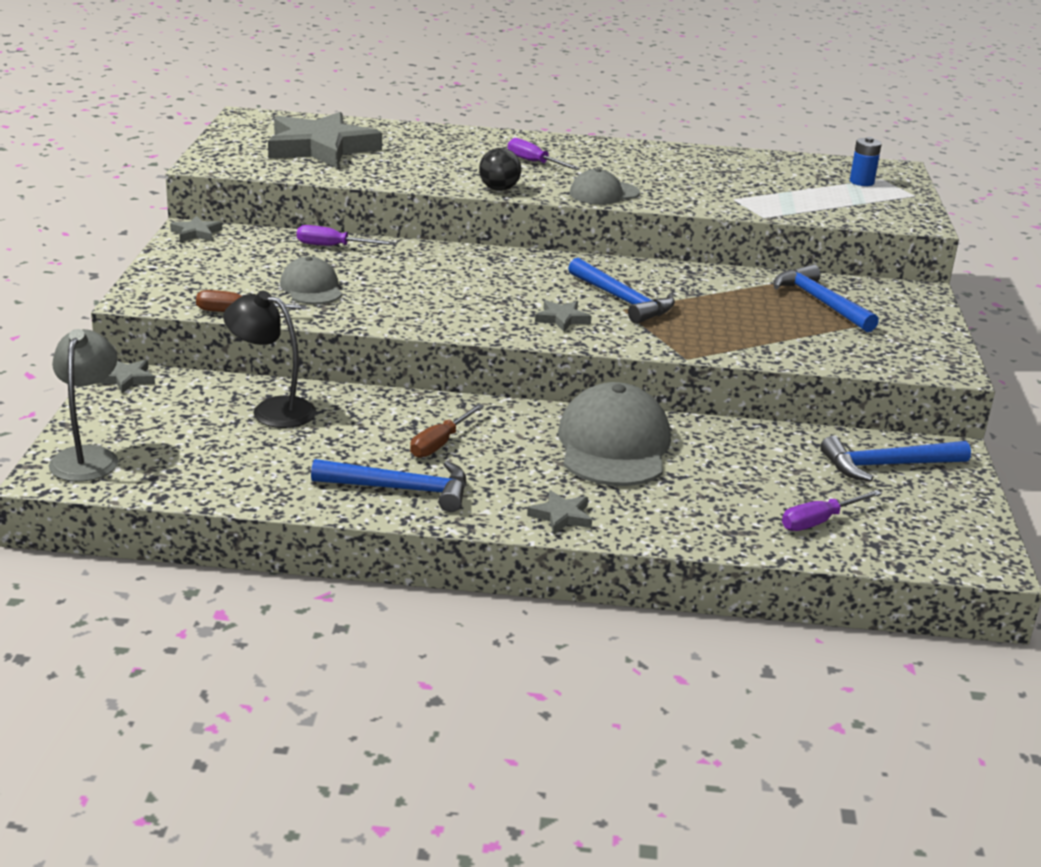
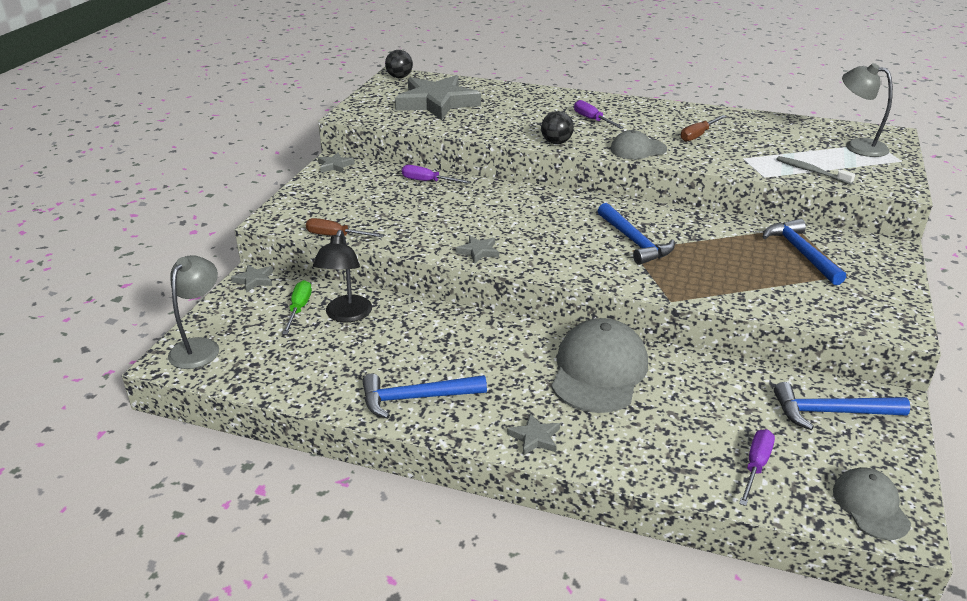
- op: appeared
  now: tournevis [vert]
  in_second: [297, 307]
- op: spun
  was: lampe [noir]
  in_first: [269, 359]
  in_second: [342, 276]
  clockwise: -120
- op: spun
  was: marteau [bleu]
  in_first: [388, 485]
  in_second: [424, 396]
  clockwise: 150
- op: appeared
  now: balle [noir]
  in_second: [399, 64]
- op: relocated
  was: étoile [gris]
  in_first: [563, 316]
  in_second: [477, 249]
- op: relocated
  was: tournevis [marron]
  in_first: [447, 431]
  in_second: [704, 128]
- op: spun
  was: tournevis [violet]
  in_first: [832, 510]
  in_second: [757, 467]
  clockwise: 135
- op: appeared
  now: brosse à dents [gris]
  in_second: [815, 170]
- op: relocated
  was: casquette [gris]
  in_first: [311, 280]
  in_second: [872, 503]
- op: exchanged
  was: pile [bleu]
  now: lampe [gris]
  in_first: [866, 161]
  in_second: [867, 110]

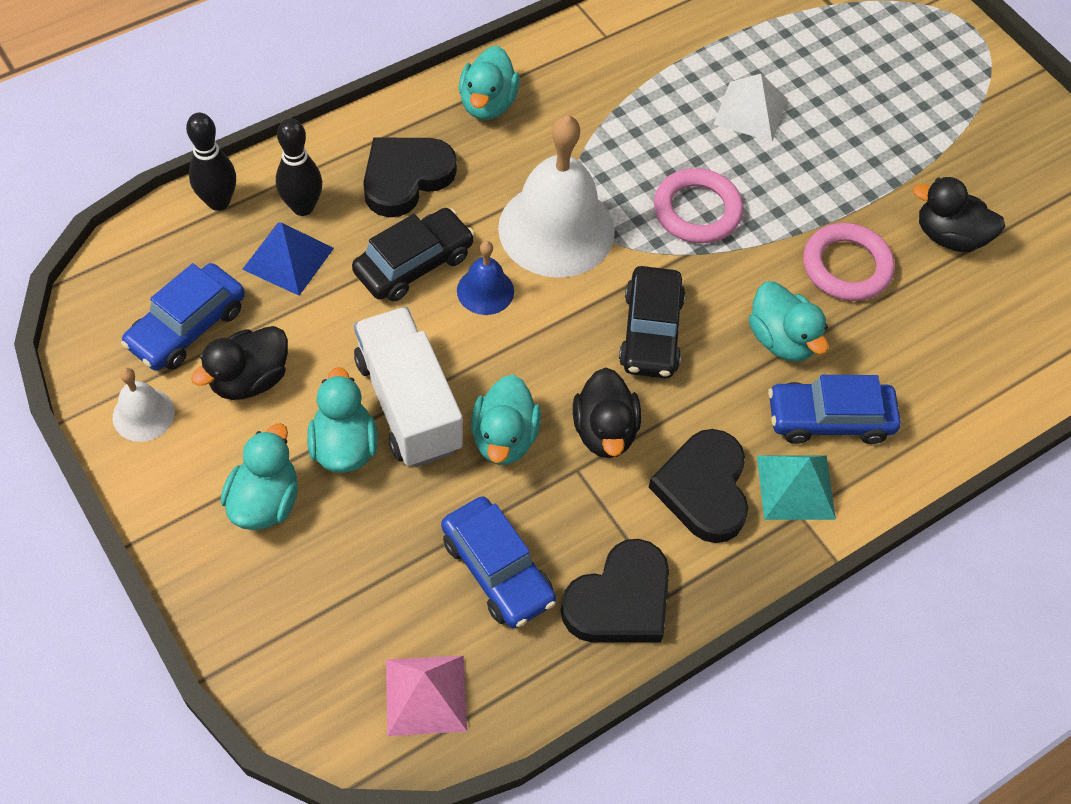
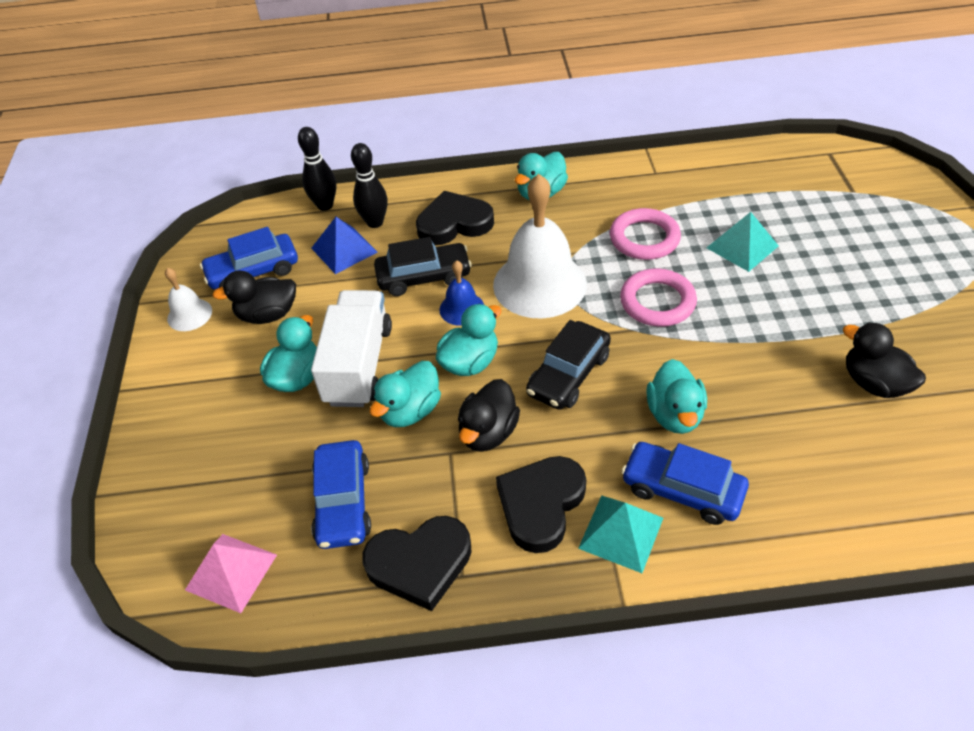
- op: relocated
  was: canard [turquoise]
  in_first: [259, 476]
  in_second: [469, 340]
- op: relocated
  was: anneau [rose]
  in_first: [849, 262]
  in_second: [645, 234]
- op: colour
  was: pyramide [blanc]
  now: pyramide [turquoise]
  in_first: [750, 108]
  in_second: [743, 242]

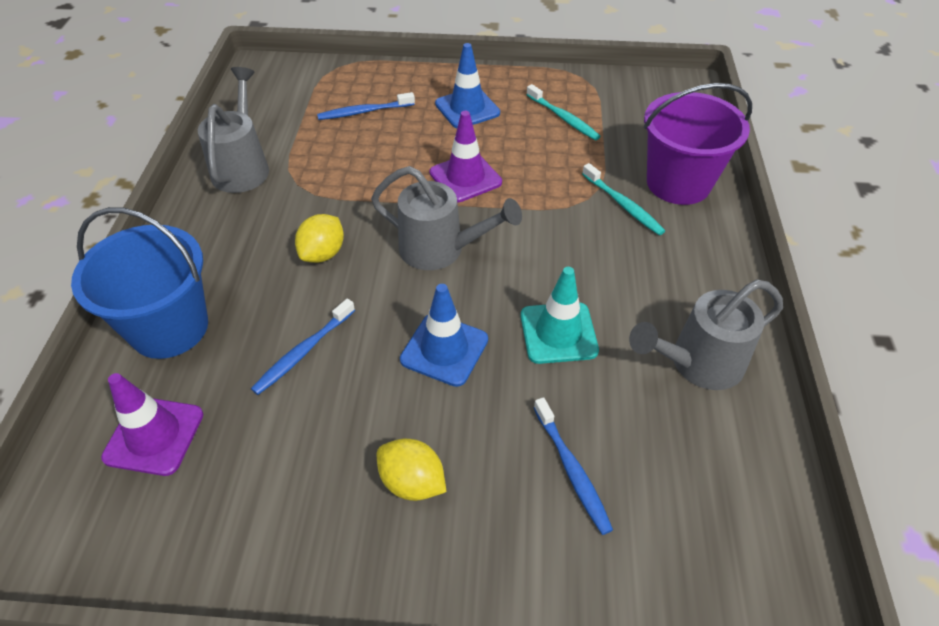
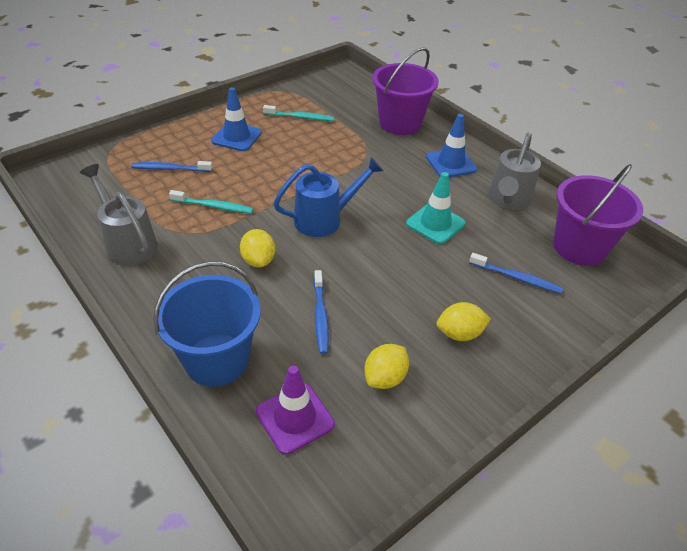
- op: spun
  was: brosse à dents [bleu]
  in_first: [366, 106]
  in_second: [171, 166]
  clockwise: 60
- op: relocated
  was: brosse à dents [turquoise]
  in_first: [623, 199]
  in_second: [211, 202]
- op: colour
  was: arrosoir [gris]
  now: arrosoir [bleu]
  in_first: [446, 218]
  in_second: [328, 197]
- op: appeared
  now: citron [jaune]
  in_second: [386, 366]
- op: relocated
  was: cône de chantier [bleu]
  in_first: [444, 335]
  in_second: [451, 145]
- op: appeared
  now: seau [violet]
  in_second: [598, 215]
- op: missing
  was: cône de chantier [violet]
  in_first: [466, 156]

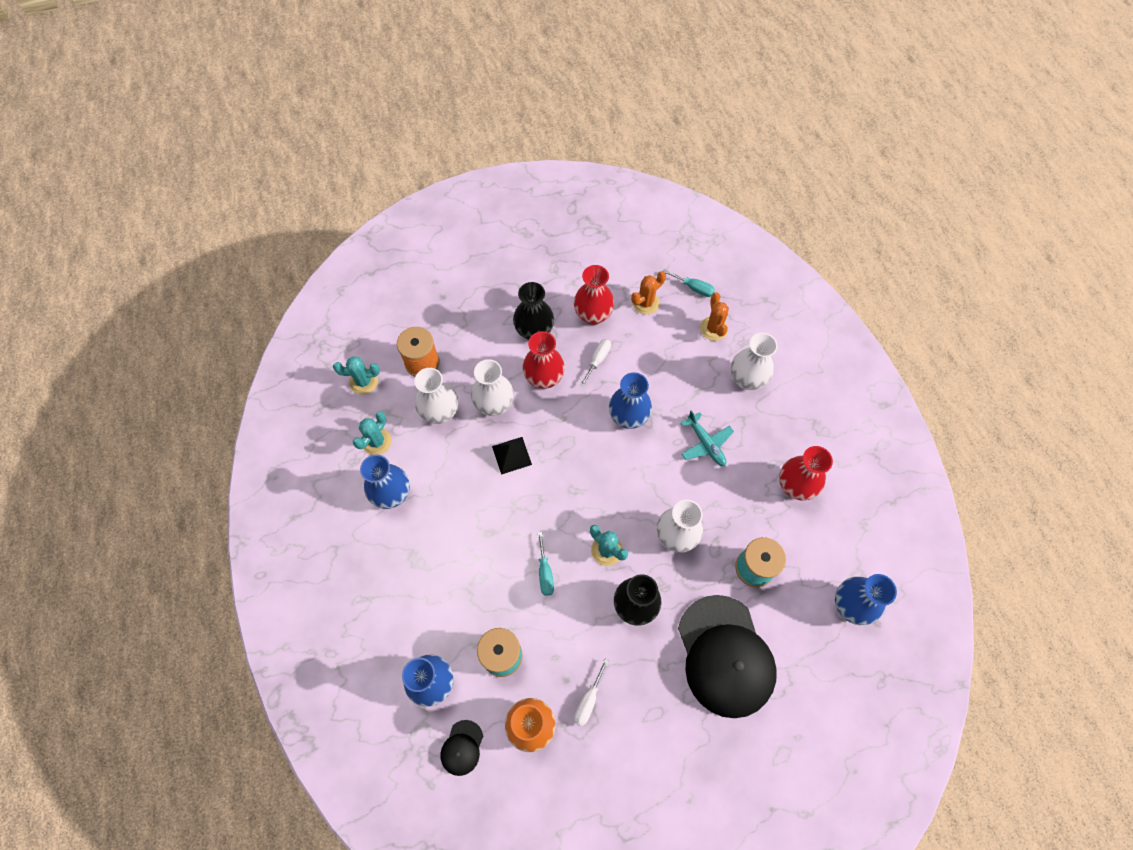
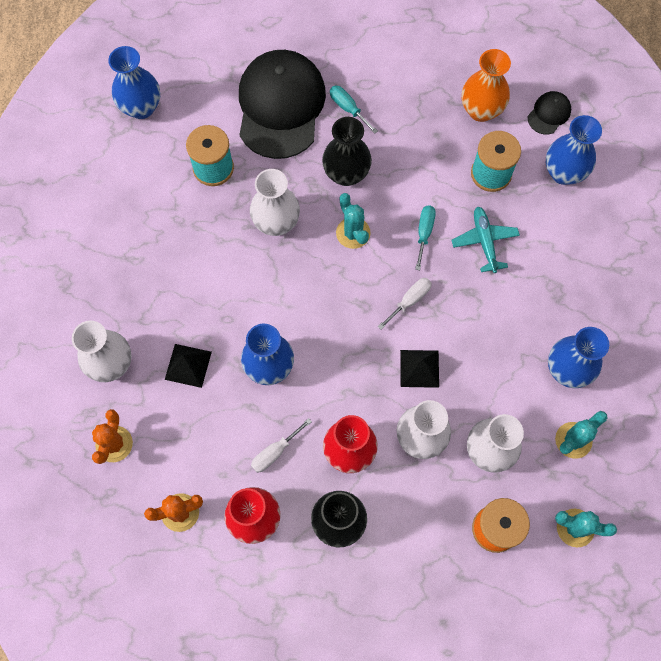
- op: appeared
  now: pyramide [noir]
  in_second: [188, 366]
- op: relocated
  was: tournevis [turquoise]
  in_first: [689, 283]
  in_second: [354, 109]
- op: relocated
  was: tournevis [blanc]
  in_first: [591, 692]
  in_second: [405, 303]
- op: relocated
  was: avion [turquoise]
  in_first: [707, 438]
  in_second: [486, 240]
- op: missing
  was: vase [rouge]
  in_first: [806, 473]

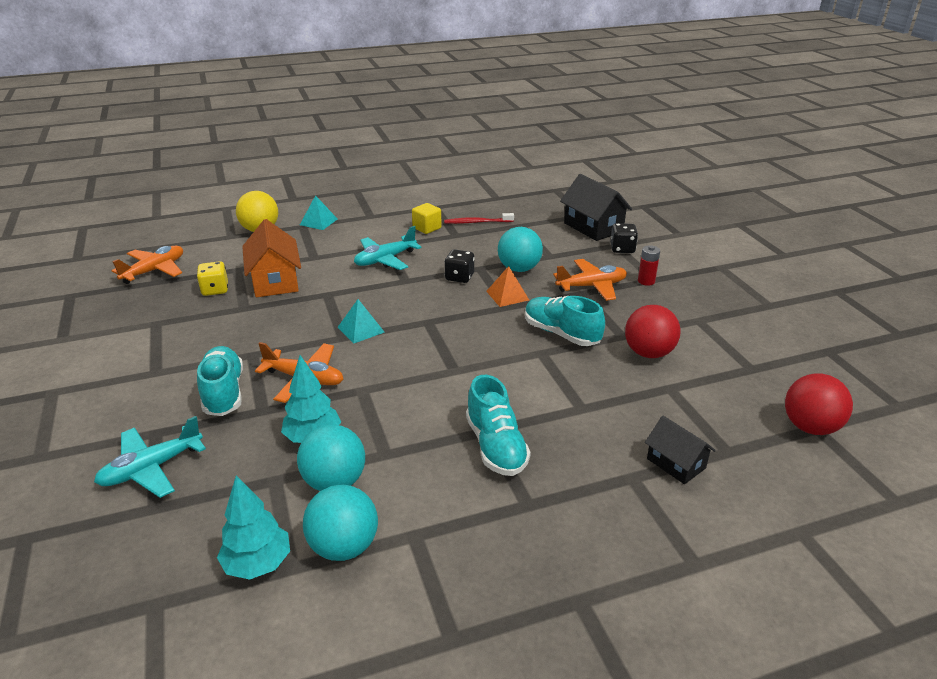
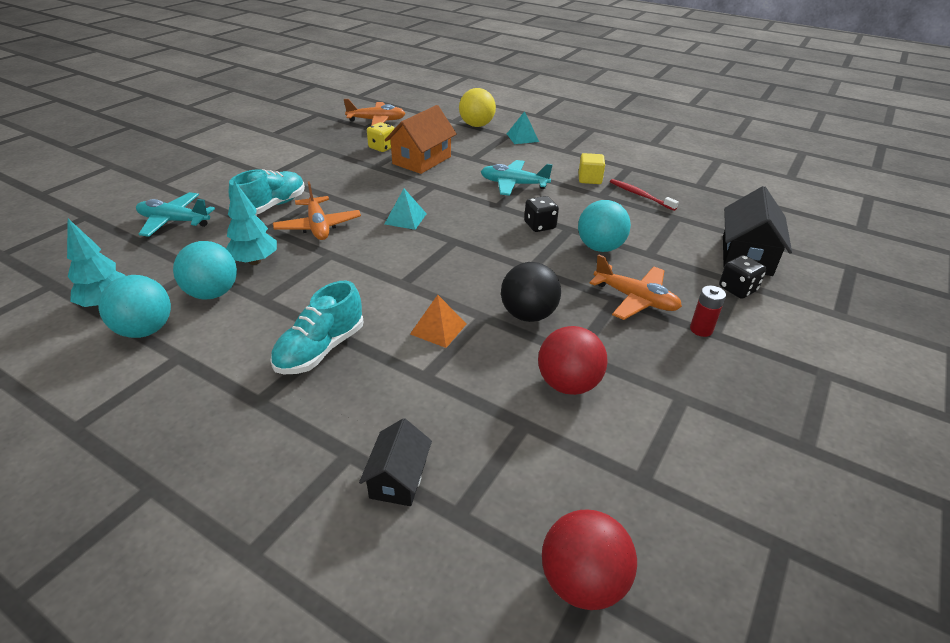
- op: relocated
  was: pyramide [orange]
  in_first: [507, 286]
  in_second: [438, 321]
- op: exchanged
  was: chaussure [turquoise]
  now: balle [noir]
  in_first: [565, 321]
  in_second: [531, 292]

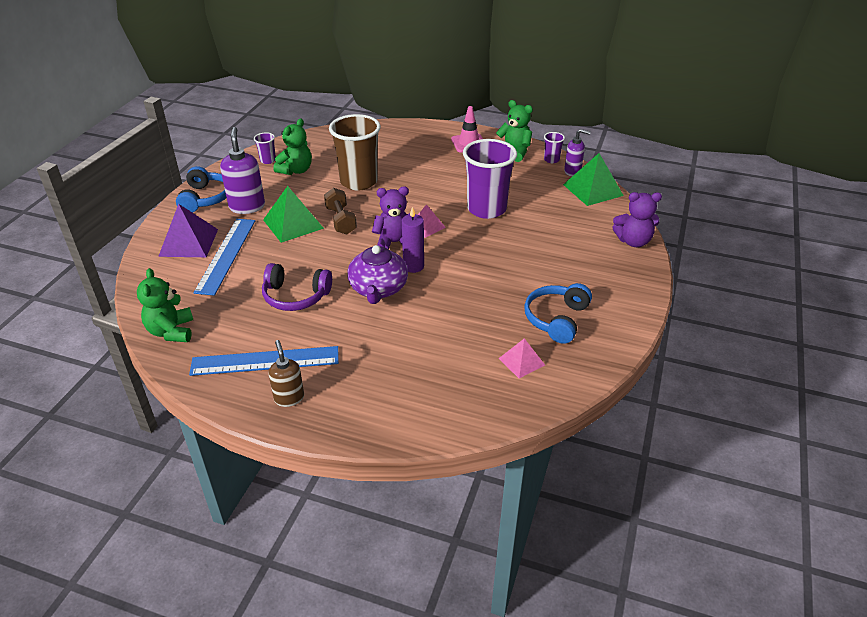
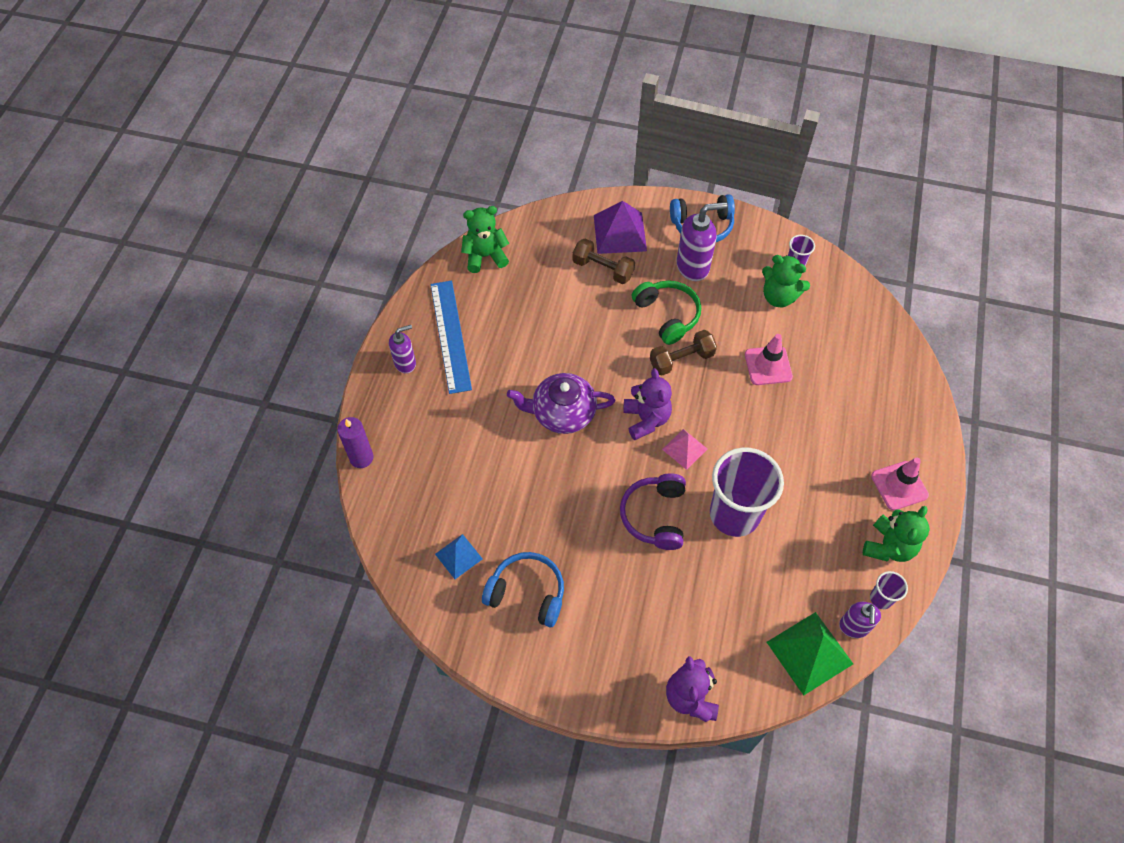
- op: relocated
  was: bougie [violet]
  in_first: [413, 240]
  in_second: [355, 442]
- op: colour
  was: distributeur de savon [marron]
  now: distributeur de savon [violet]
  in_first: [286, 373]
  in_second: [402, 349]
- op: colour
  was: pyramide [rose]
  now: pyramide [bleu]
  in_first: [521, 358]
  in_second: [459, 556]
- op: exchanged
  was: règle [bleu]
  now: haltère [marron]
  in_first: [224, 257]
  in_second: [603, 261]
- op: relocated
  was: casque audio [violet]
  in_first: [297, 287]
  in_second: [653, 511]
- op: exchanged
  was: pyramide [vert]
  now: casque audio [vert]
  in_first: [293, 214]
  in_second: [666, 312]
- op: exchanged
  was: gobelet [marron]
  now: cône de chantier [rose]
  in_first: [355, 152]
  in_second: [769, 359]

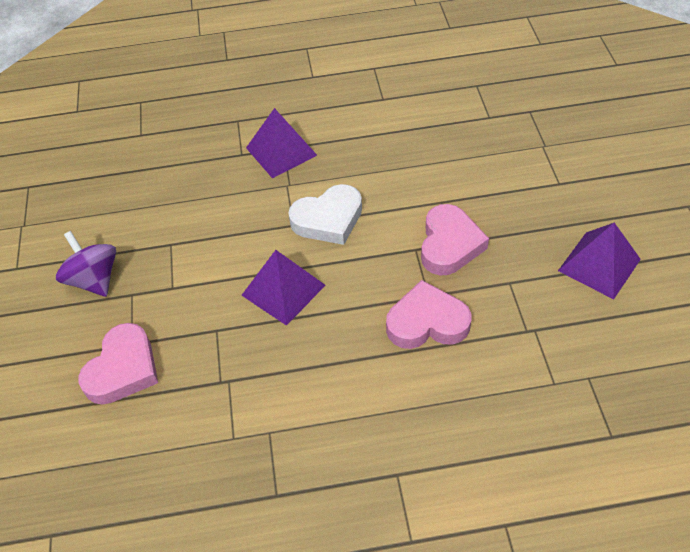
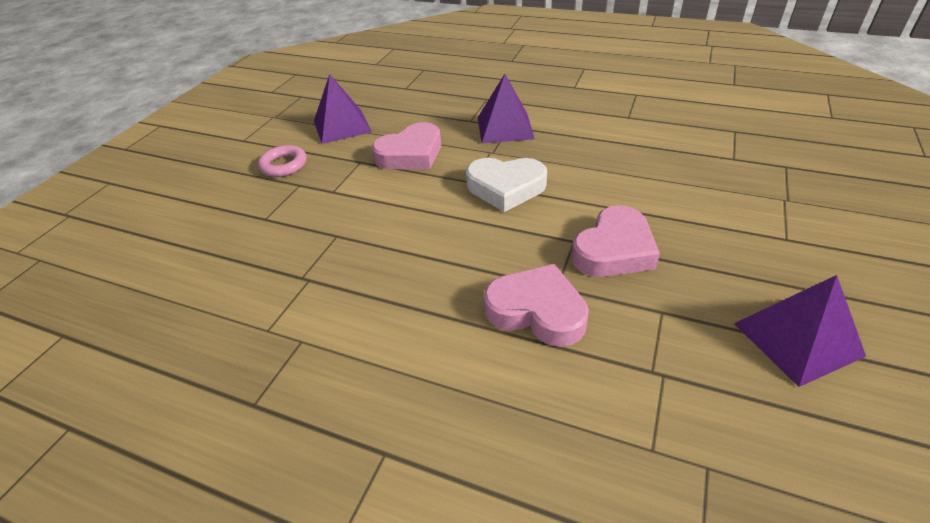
- op: exchanged
  was: toupie [violet]
  now: anneau [rose]
  in_first: [86, 264]
  in_second: [282, 161]
- op: relocated
  was: pyramide [violet]
  in_first: [283, 288]
  in_second: [343, 109]
- op: relocated
  was: cœur [rose]
  in_first: [118, 364]
  in_second: [406, 145]

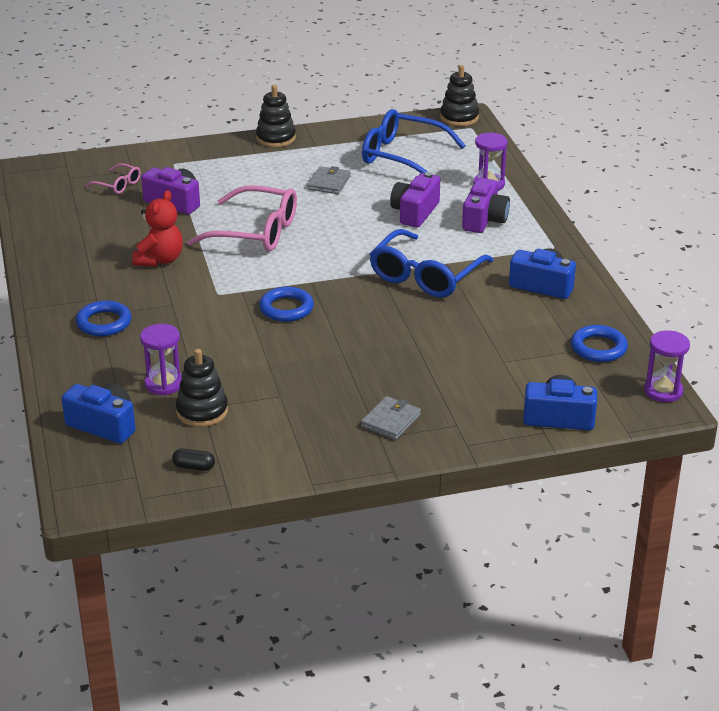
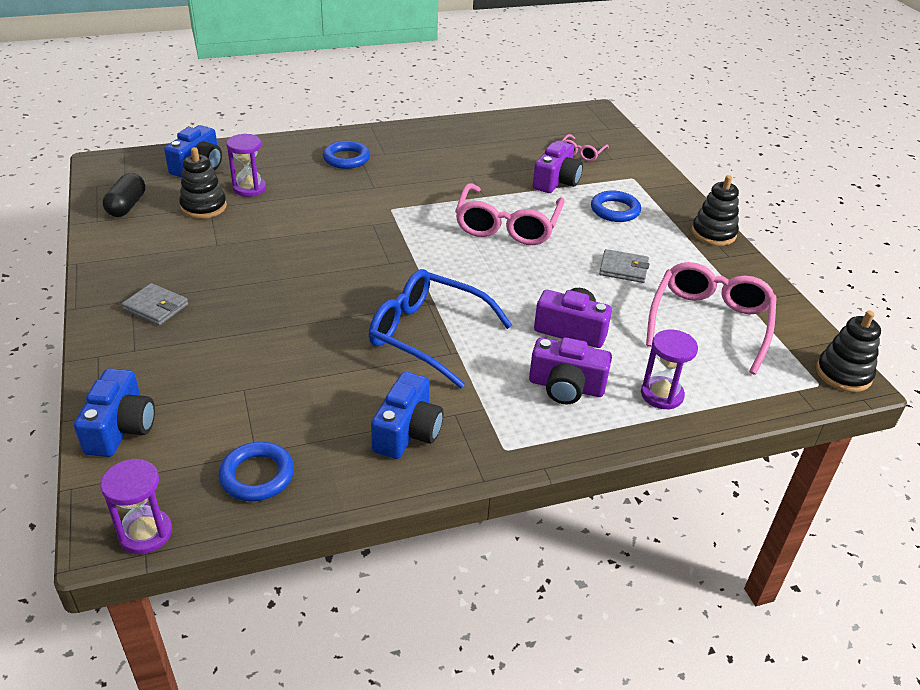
- op: size
  was: gélule [noir]
  in_first: [193, 460]
  in_second: [124, 195]
  ratio: 1.65
- op: relocated
  was: anneau [bleu]
  in_first: [286, 304]
  in_second: [616, 206]
- op: colour
  was: lunettes [bleu]
  now: lunettes [rose]
  in_first: [414, 141]
  in_second: [711, 318]
- op: missing
  was: ours en peluche [rouge]
  in_first: [157, 228]

